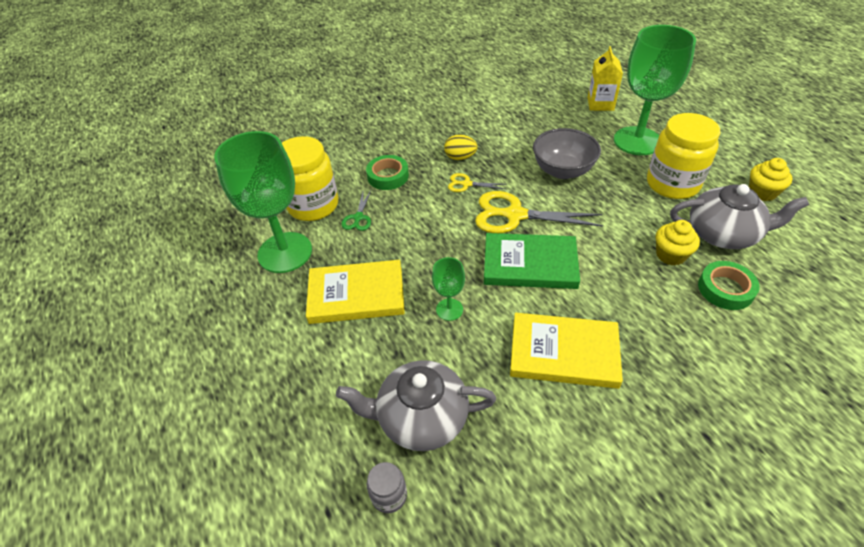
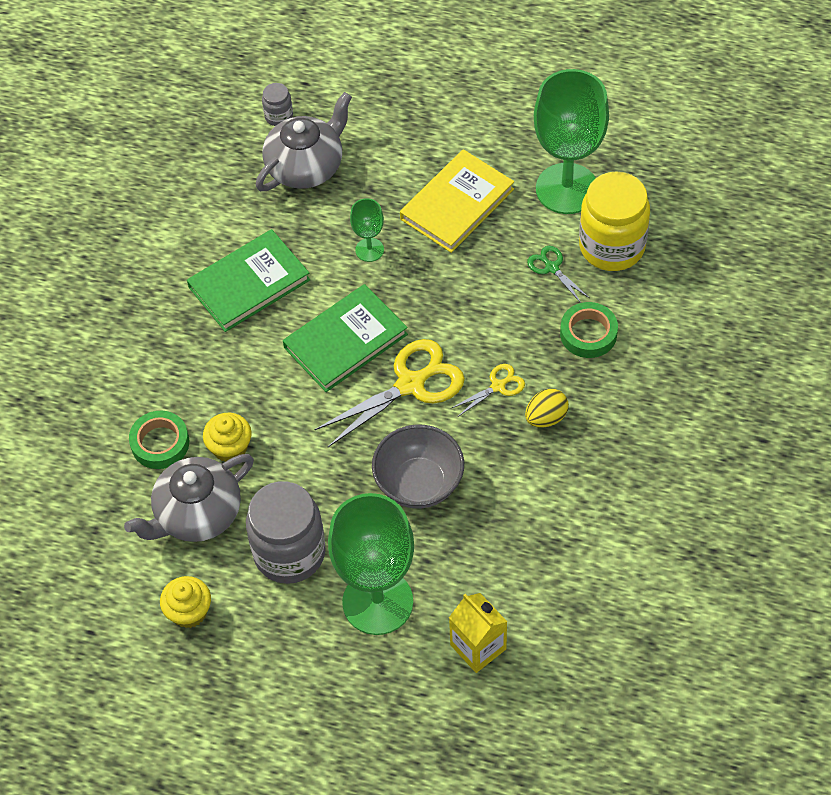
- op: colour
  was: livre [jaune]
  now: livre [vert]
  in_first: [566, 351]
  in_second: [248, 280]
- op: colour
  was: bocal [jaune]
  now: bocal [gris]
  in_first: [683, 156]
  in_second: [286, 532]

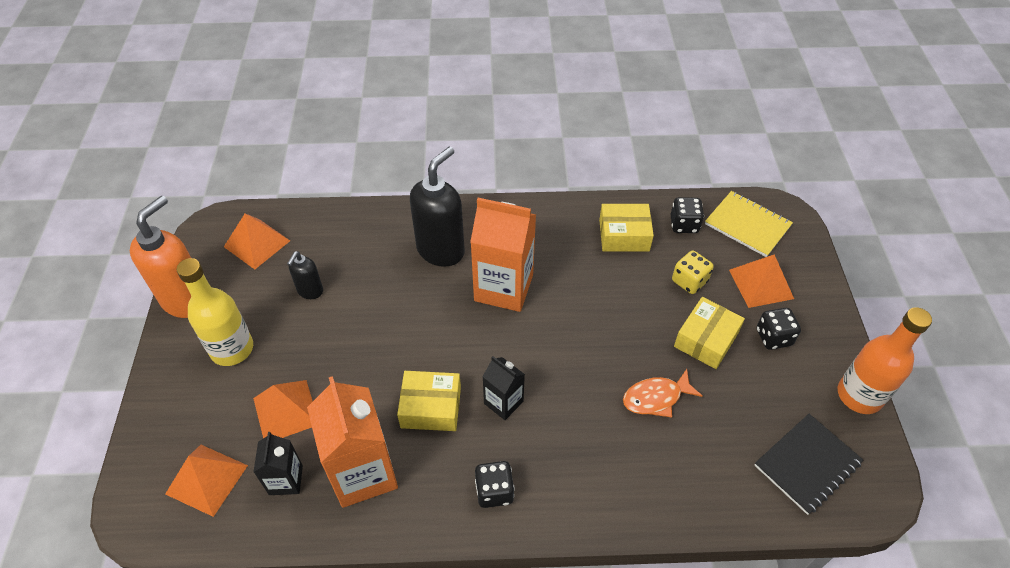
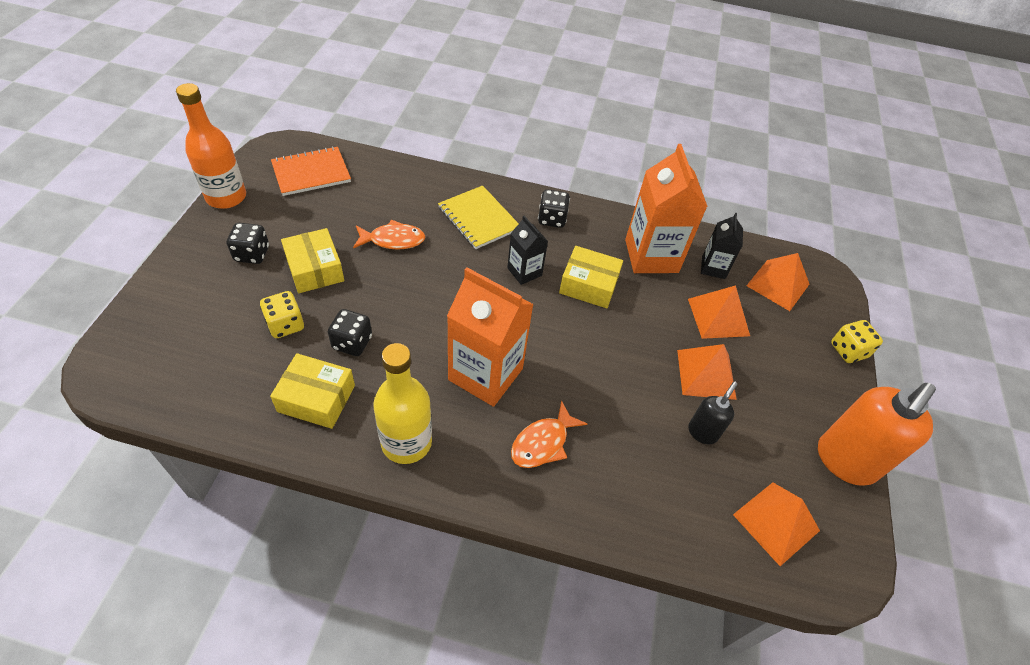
- op: colour
  was: carnet [noir]
  now: carnet [orange]
  in_first: [808, 464]
  in_second: [311, 171]
- op: spun
  was: boîte [jaune]
  in_first: [709, 333]
  in_second: [312, 260]
  clockwise: -75
- op: relocated
  was: dé [noir]
  in_first: [687, 215]
  in_second: [350, 332]
- op: relocated
  was: bouteille [jaune]
  in_first: [215, 312]
  in_second: [402, 403]
- op: relocated
  was: carnet [jaune]
  in_first: [749, 224]
  in_second: [478, 217]
- op: exchanged
  was: distributeur de savon [noir]
  now: poisson [orange]
  in_first: [437, 207]
  in_second: [549, 434]
- op: relocated
  was: pyramide [orange]
  in_first: [761, 281]
  in_second: [707, 372]
- op: appeared
  now: dé [jaune]
  in_second: [857, 341]

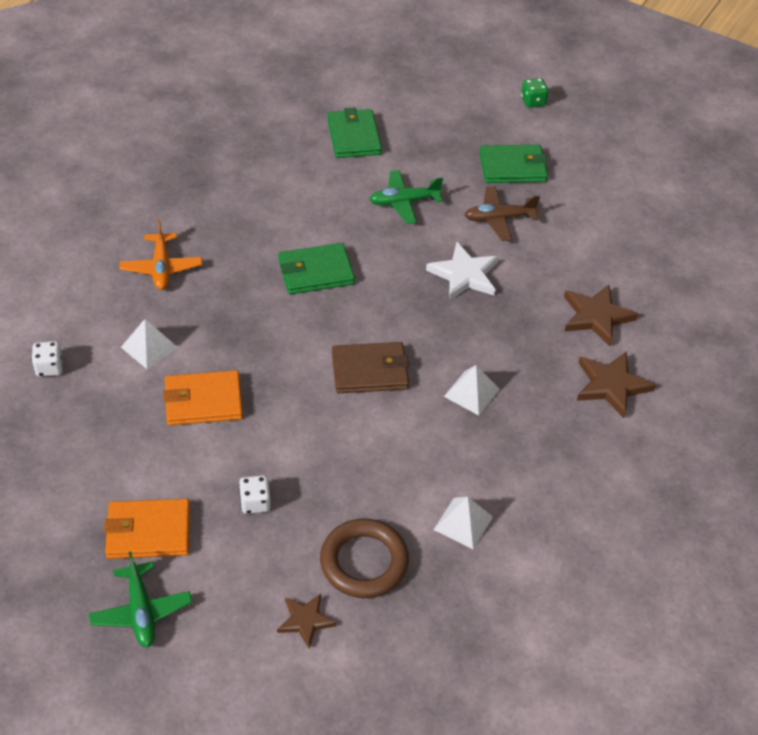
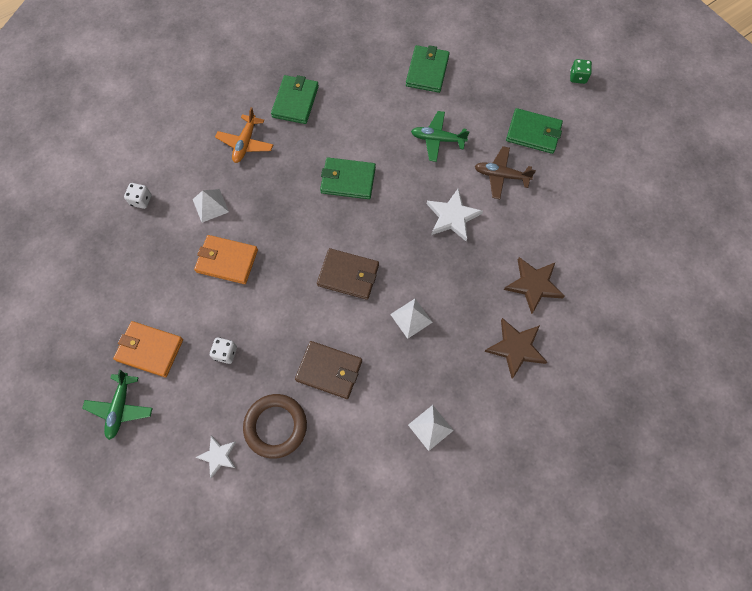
- op: colour
  was: étoile [marron]
  now: étoile [blanc]
  in_first: [306, 621]
  in_second: [215, 456]
- op: appeared
  now: portefeuille [vert]
  in_second: [295, 99]
- op: appeared
  now: portefeuille [marron]
  in_second: [328, 370]
- op: relocated
  was: pyramide [blanc]
  in_first: [463, 523]
  in_second: [431, 428]

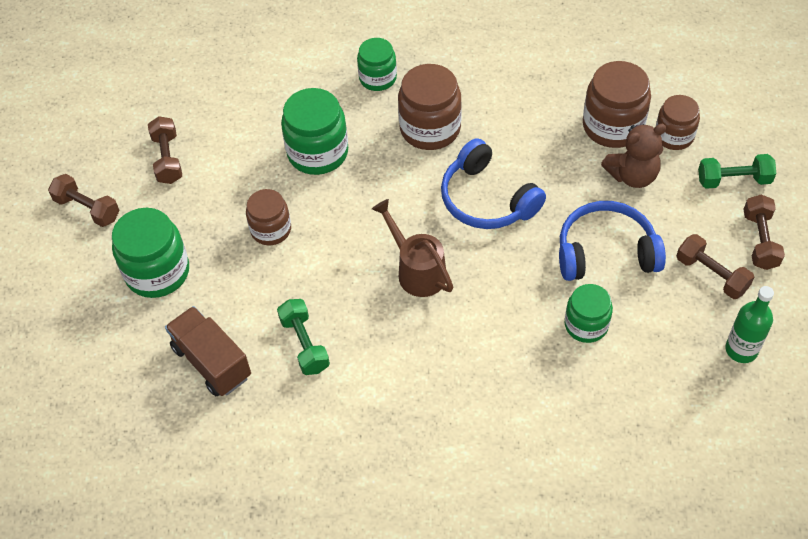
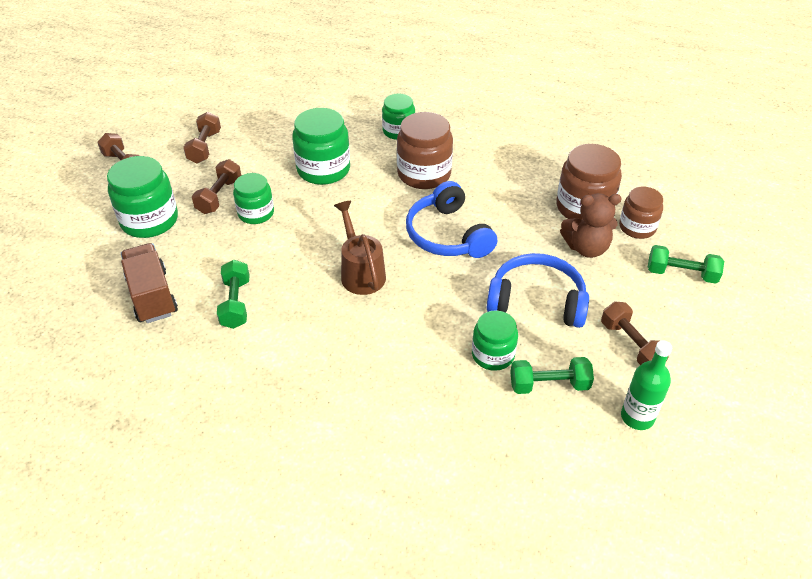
- op: relocated
  was: haltère [marron]
  in_first: [764, 232]
  in_second: [216, 186]
- op: colour
  was: bocal [marron]
  now: bocal [vert]
  in_first: [268, 217]
  in_second: [253, 198]
- op: appeared
  now: haltère [vert]
  in_second: [552, 375]

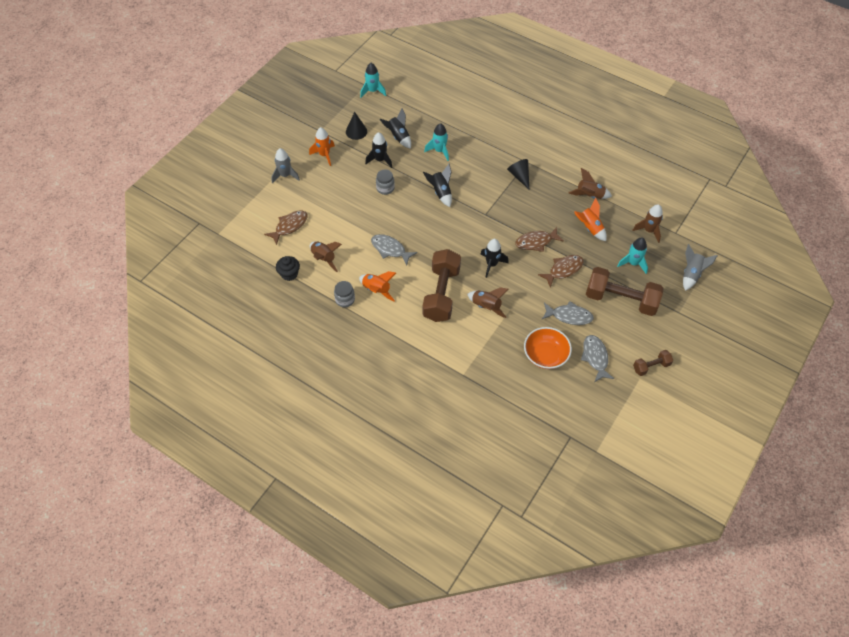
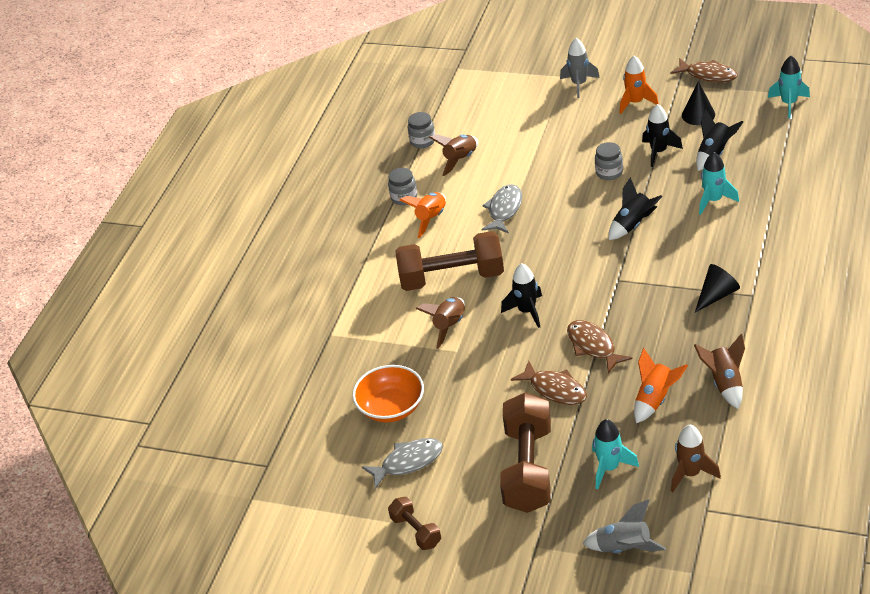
- op: exchanged
  was: muffin [noir]
  now: bocal [gris]
  in_first: [288, 268]
  in_second: [421, 130]
- op: relocated
  was: poisson [marron]
  in_first: [286, 227]
  in_second: [704, 70]
- op: missing
  was: poisson [gris]
  in_first: [568, 313]

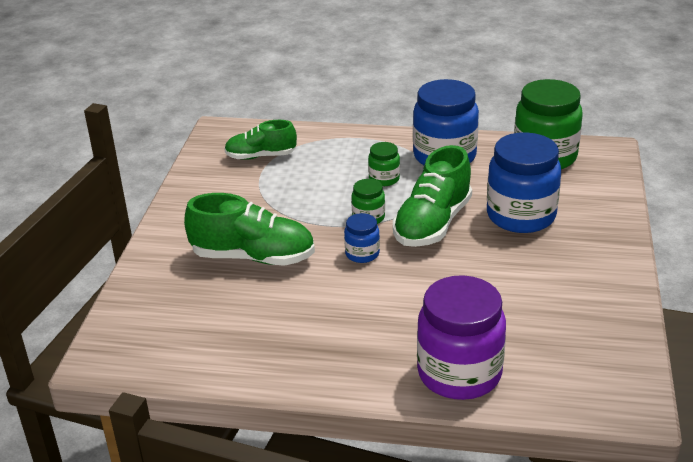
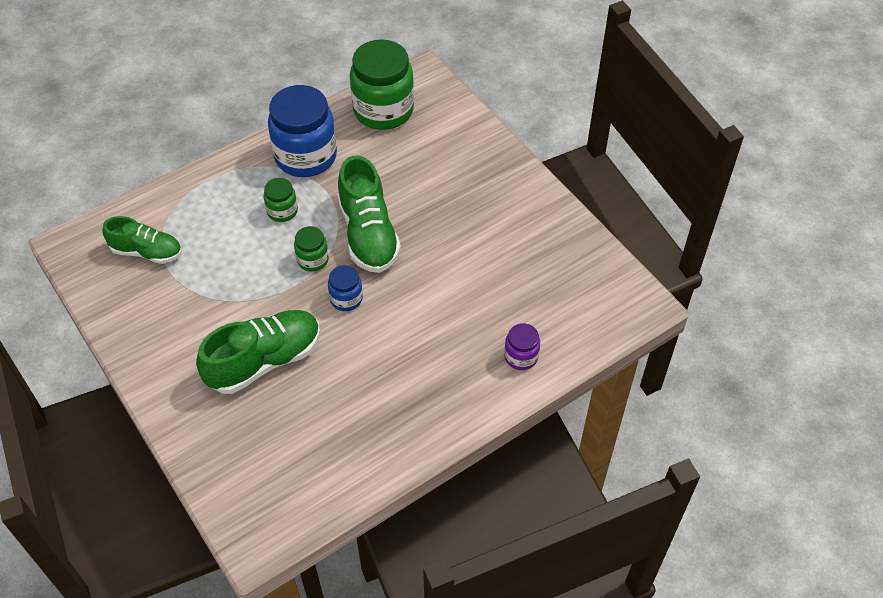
- op: spun
  was: chaussure [vert]
  in_first: [260, 140]
  in_second: [142, 240]
  clockwise: -120
- op: size
  was: bocal [violet]
  in_first: [461, 337]
  in_second: [522, 346]
  ratio: 0.48
- op: missing
  was: bocal [bleu]
  in_first: [524, 182]

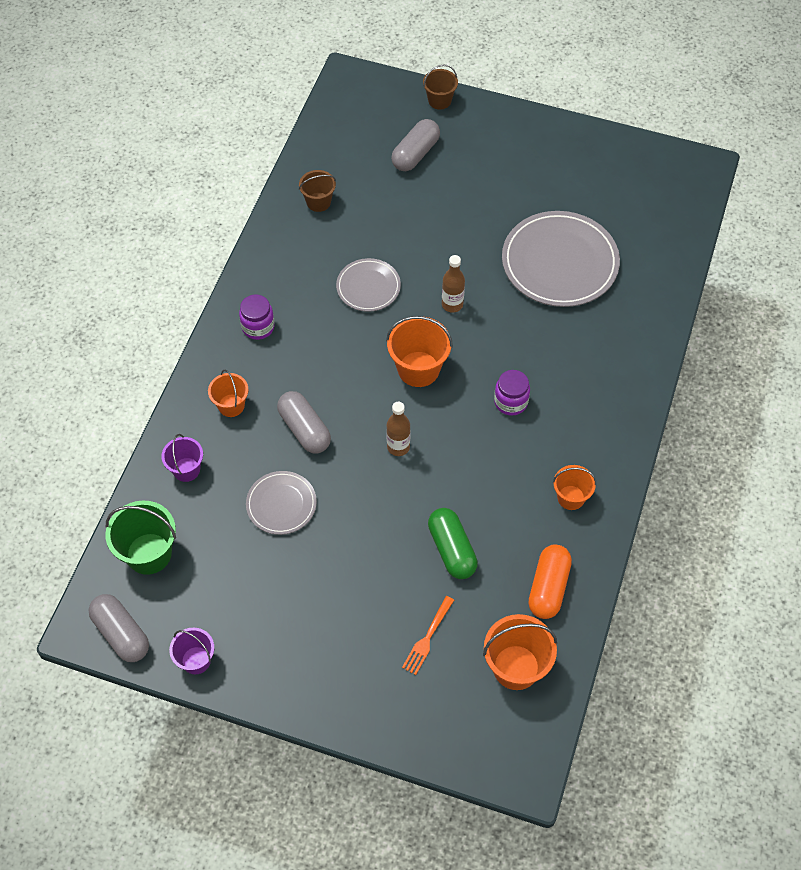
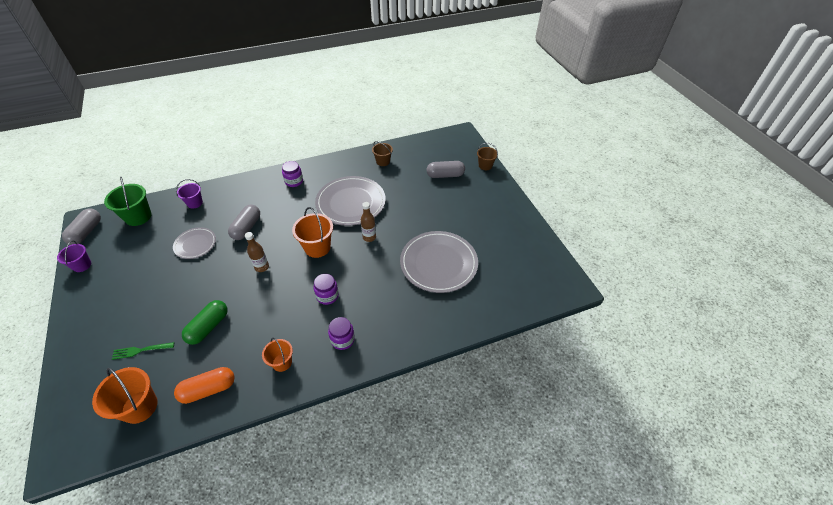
- op: colour
  was: fourchette [orange]
  now: fourchette [vert]
  in_first: [428, 635]
  in_second: [143, 351]
- op: size
  was: assiette [gris]
  in_first: [368, 285]
  in_second: [350, 201]
  ratio: 1.84
- op: appeared
  now: bocal [violet]
  in_second: [341, 333]
- op: missing
  was: seau [orange]
  in_first: [228, 393]

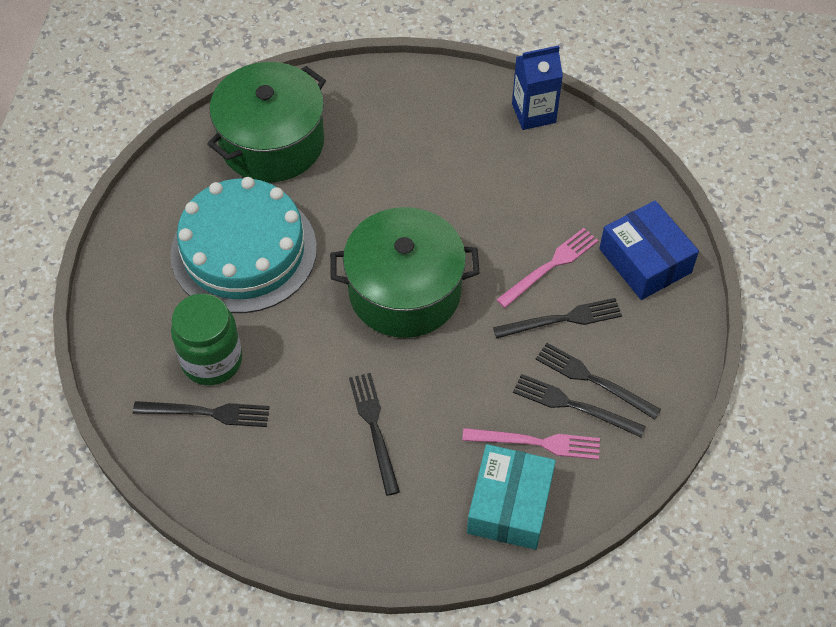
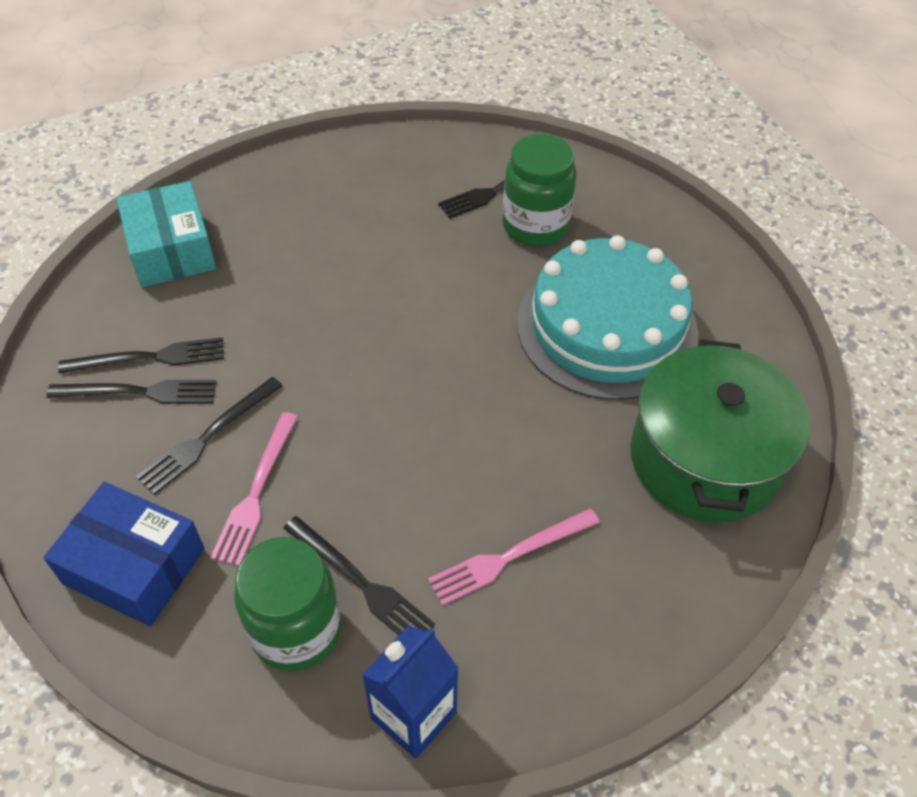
- op: appeared
  now: bocal [vert]
  in_second: [287, 604]
- op: relocated
  was: fourchette [noir]
  in_first: [374, 434]
  in_second: [359, 575]
- op: relocated
  was: fourchette [rose]
  in_first: [531, 444]
  in_second: [514, 557]
- op: missing
  was: marmite [vert]
  in_first: [404, 272]

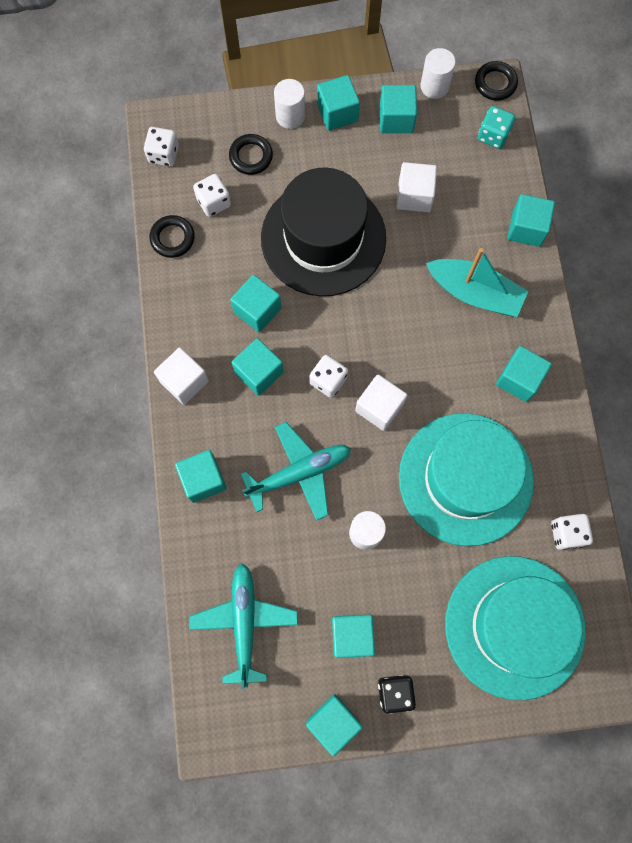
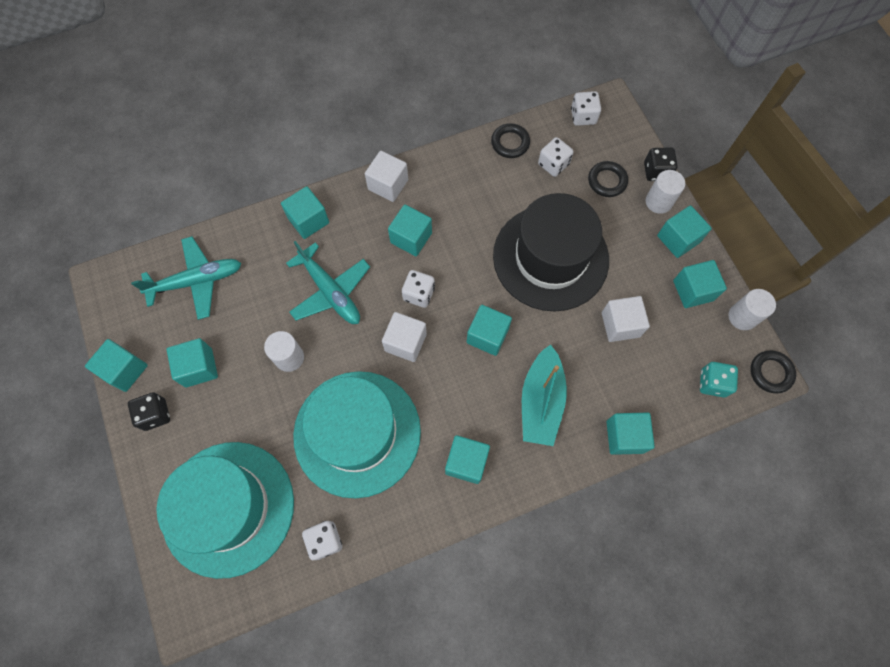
- op: relocated
  was: cube [turquoise]
  in_first: [256, 303]
  in_second: [489, 330]
- op: appeared
  now: dé [noir]
  in_second: [661, 164]

